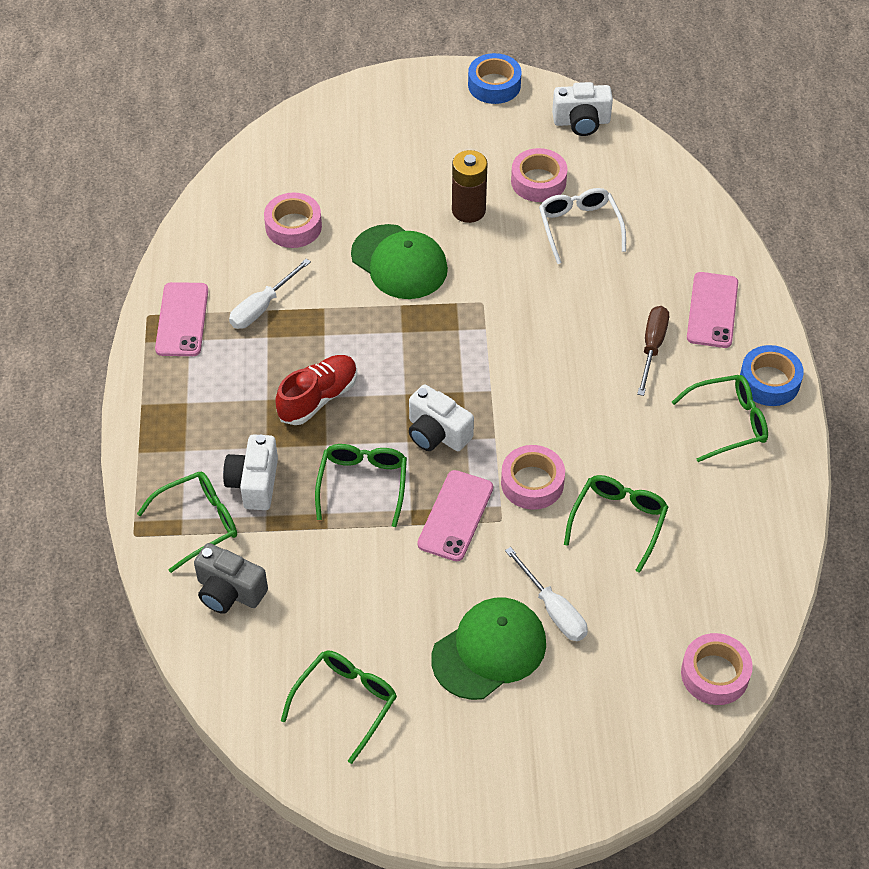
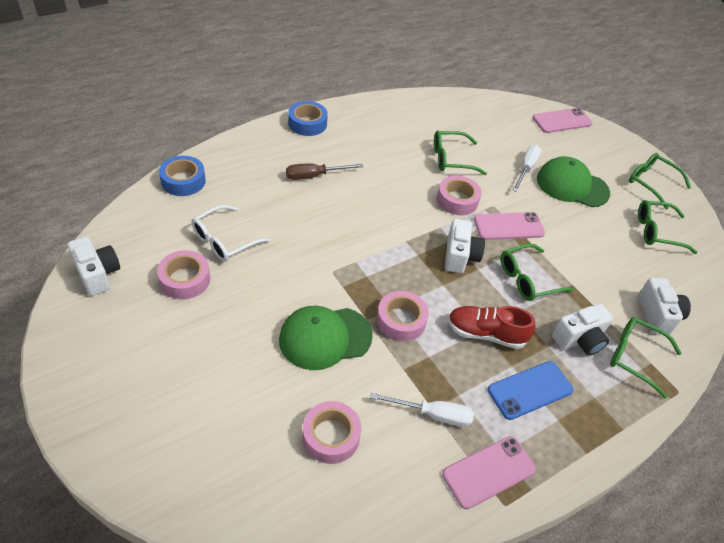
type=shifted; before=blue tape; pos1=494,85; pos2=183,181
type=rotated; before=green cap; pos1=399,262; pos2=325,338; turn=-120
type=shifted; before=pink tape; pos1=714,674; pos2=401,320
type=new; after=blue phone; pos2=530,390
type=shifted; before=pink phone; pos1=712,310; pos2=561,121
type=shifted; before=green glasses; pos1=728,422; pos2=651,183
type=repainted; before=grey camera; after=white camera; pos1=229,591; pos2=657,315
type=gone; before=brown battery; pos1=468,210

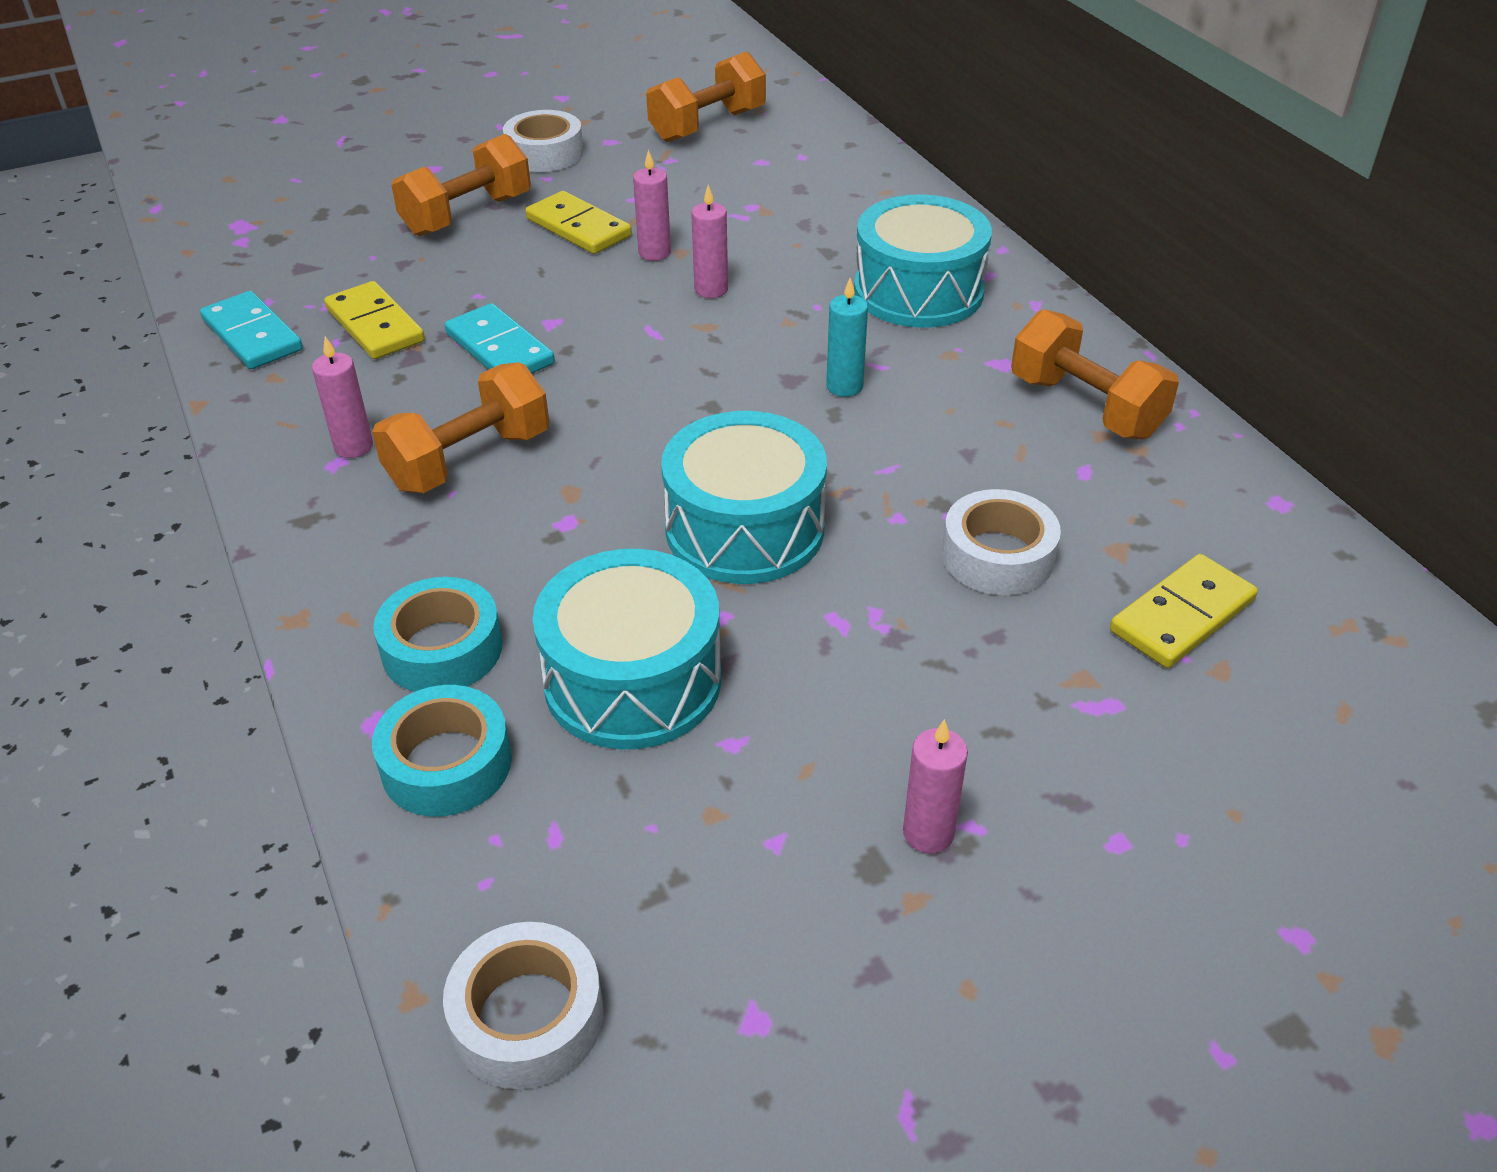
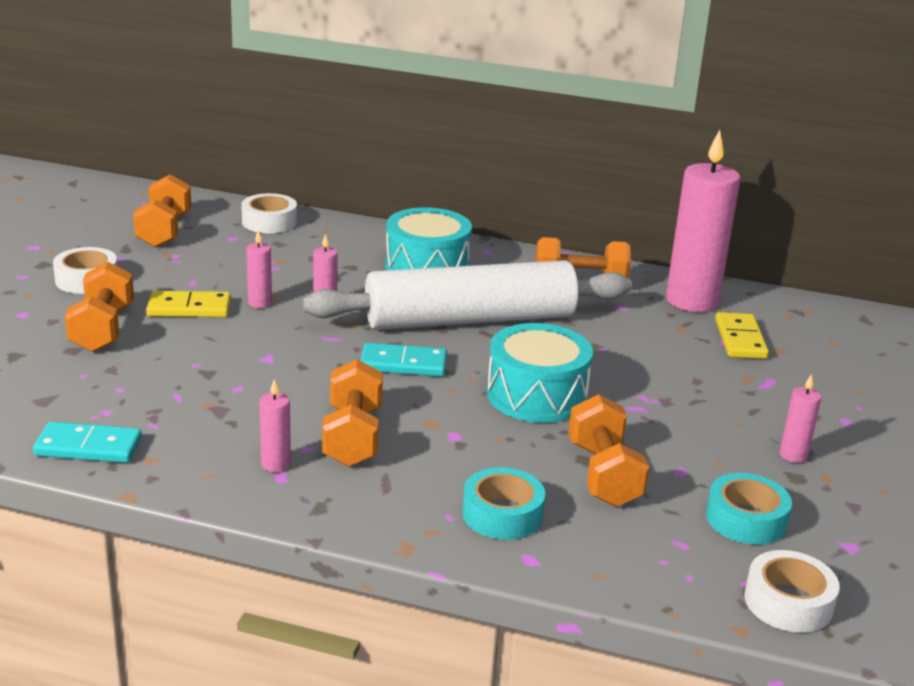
type=shifted; before=white tape; pos1=998,556; pos2=269,222
type=swapped; before=turquoise candle; after=white rolling pin; pos1=844,386; pos2=470,320
type=shifted; before=turquoise domino; pos1=500,348; pos2=403,364
type=swapped; before=turquoise drum; after=orange dumbbell; pos1=632,680; pos2=603,474
type=new; after=pink candle; pos2=691,301
type=shifted; before=turquoise tape; pos1=446,764; pos2=746,519
type=gone; before=yellow domino; pos1=375,325

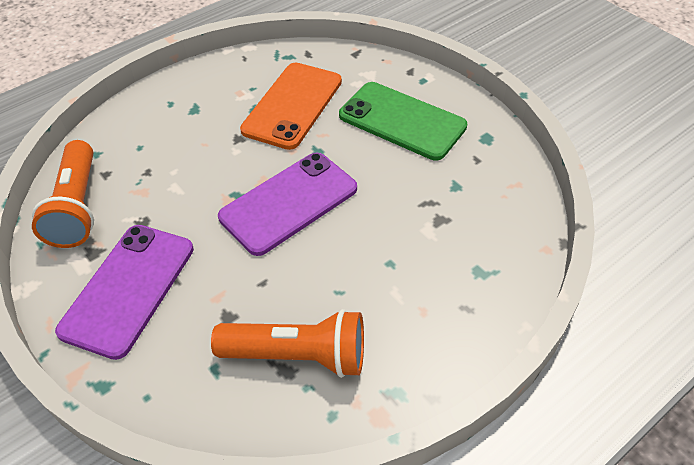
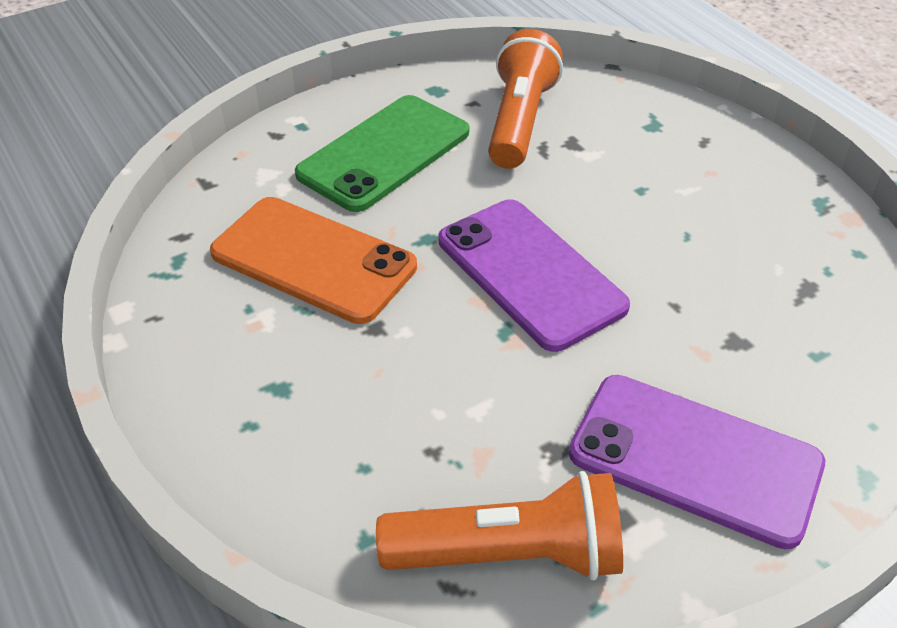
type=shifted; before=orange flashlight; pos1=298,355; pos2=519,121

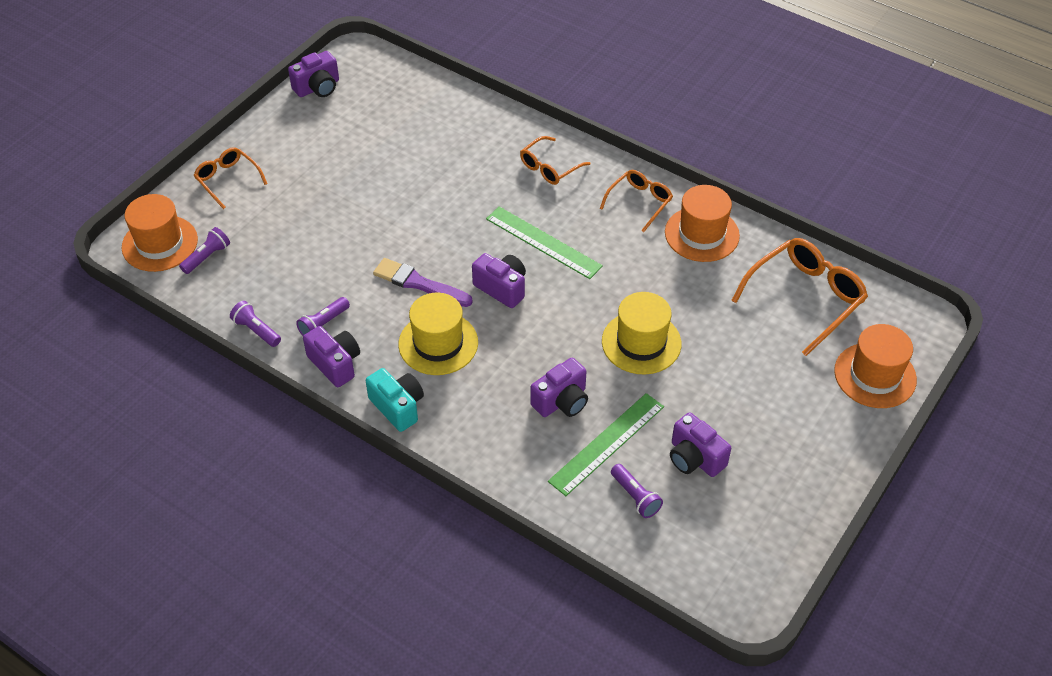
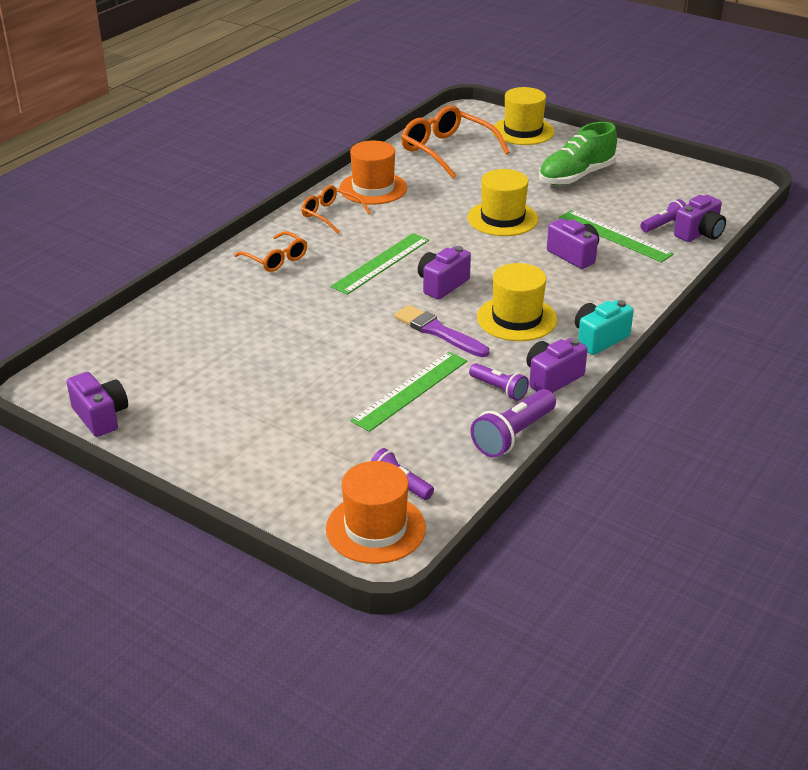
type=new; after=green ruler; pos2=410,390
type=rotated; before=purple brush; pos1=419,283; pos2=438,332; turn=105
type=scaled; before=purple flashlight; pos1=256,330; pos2=513,435; scale=1.58
type=repainted; before=orange hat; after=yellow hat; pos1=875,375; pos2=523,131
type=new; after=green shoe; pos2=576,176
type=shifted; before=purple camera; pos1=694,458; pos2=699,233
type=gone; before=orange glasses; pos1=227,180

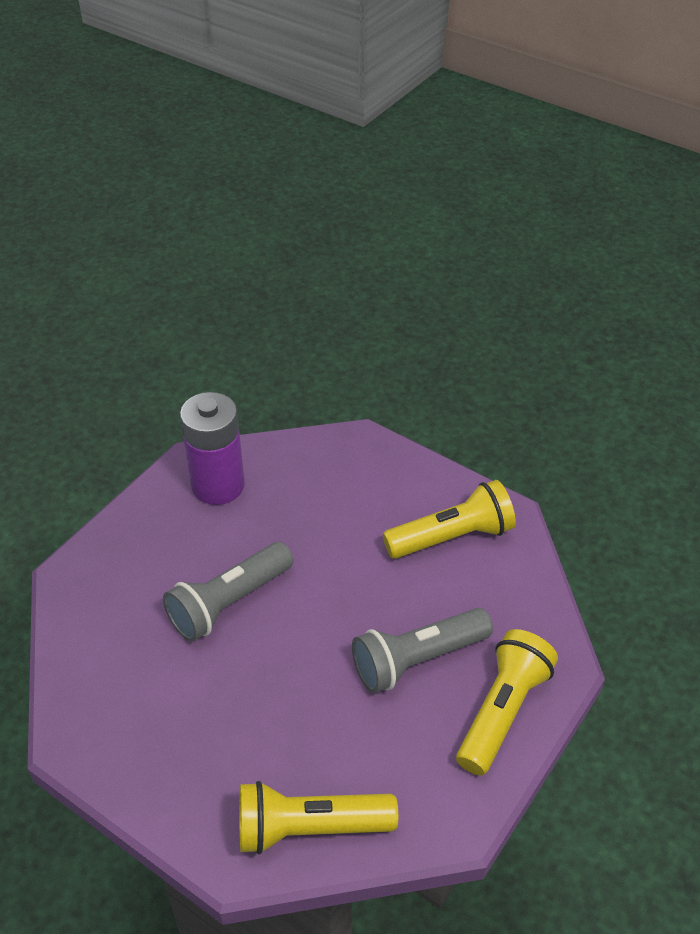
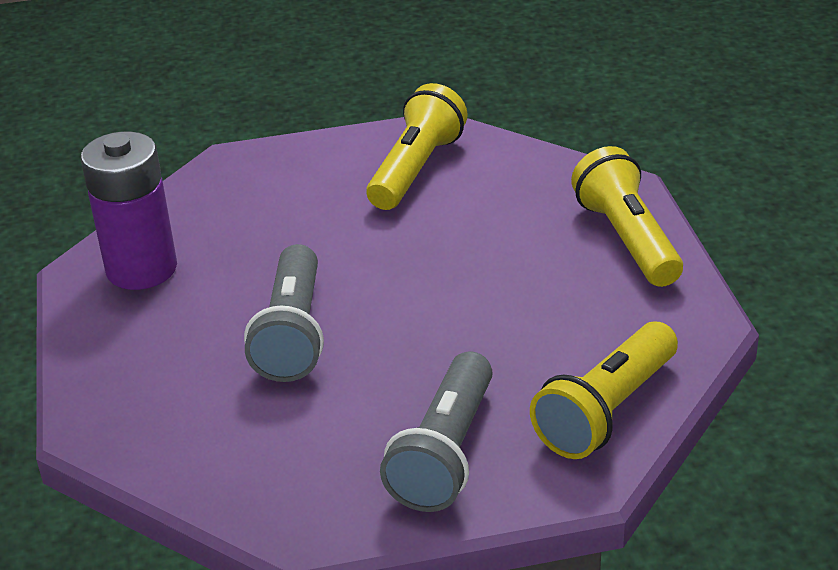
type=shifted; before=grey flashlight; pos1=417,660; pos2=445,453

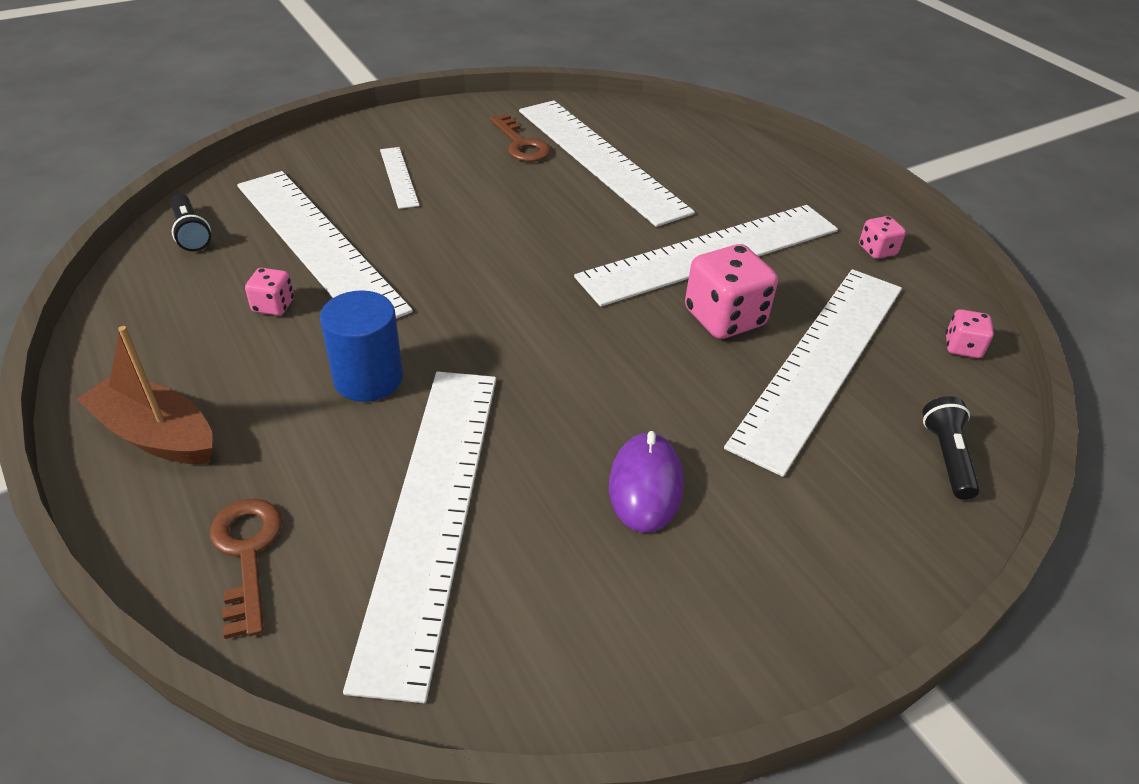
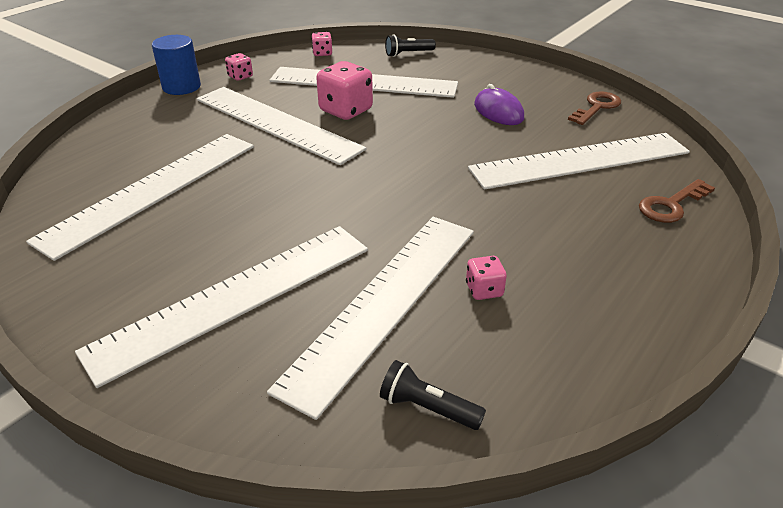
type=scaled; before=white ruler; pos1=399,177; pos2=234,297; scale=2.29
type=shifted; before=blue cylinder; pos1=368,378; pos2=181,87
type=rotated; before=black flashlight; pos1=191,233; pos2=427,408; turn=-105
type=rotated; before=purple mouse; pos1=645,485; pos2=498,111; turn=75
type=shifted; before=brown key; pos1=521,144; pos2=597,107
type=gone; before=brown boat; pos1=157,435

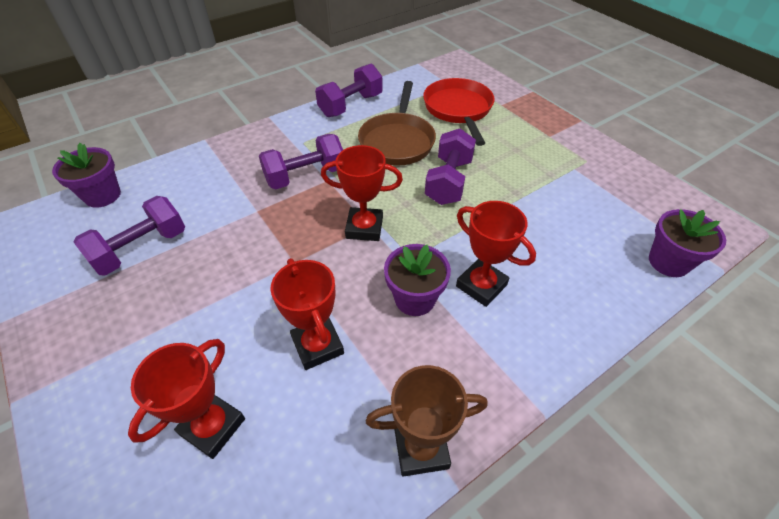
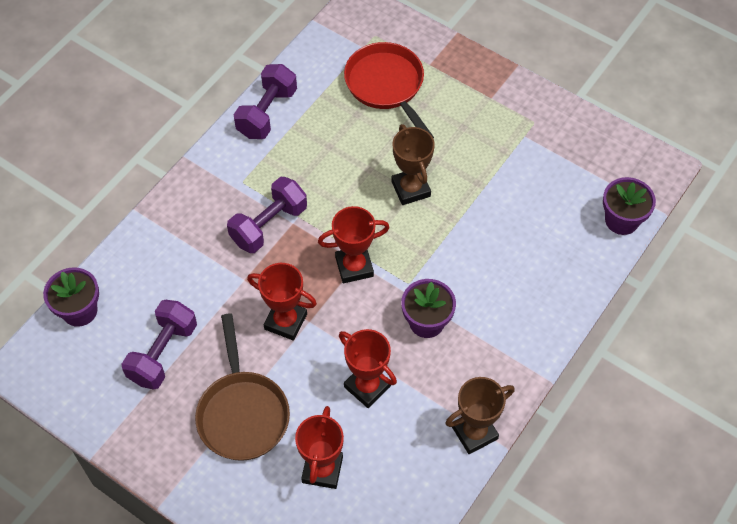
type=shifted; before=brown pan; pos1=397,141; pos2=242,413
type=shifted; before=red trophy; pos1=481,285; pos2=285,321
type=swapped; before=purple dumbbell; after=brown trophy; pos1=448,181; pos2=410,189

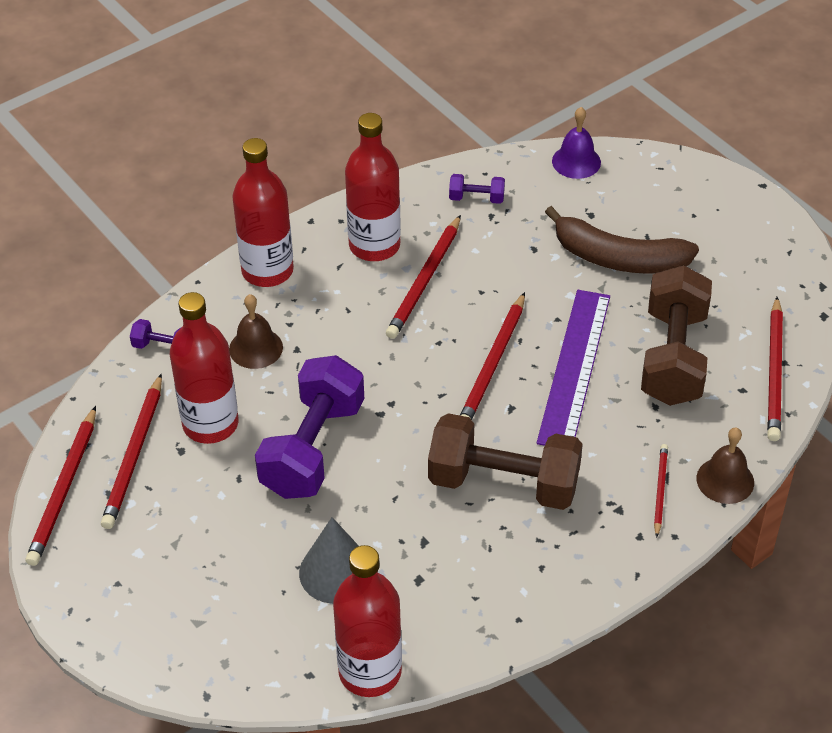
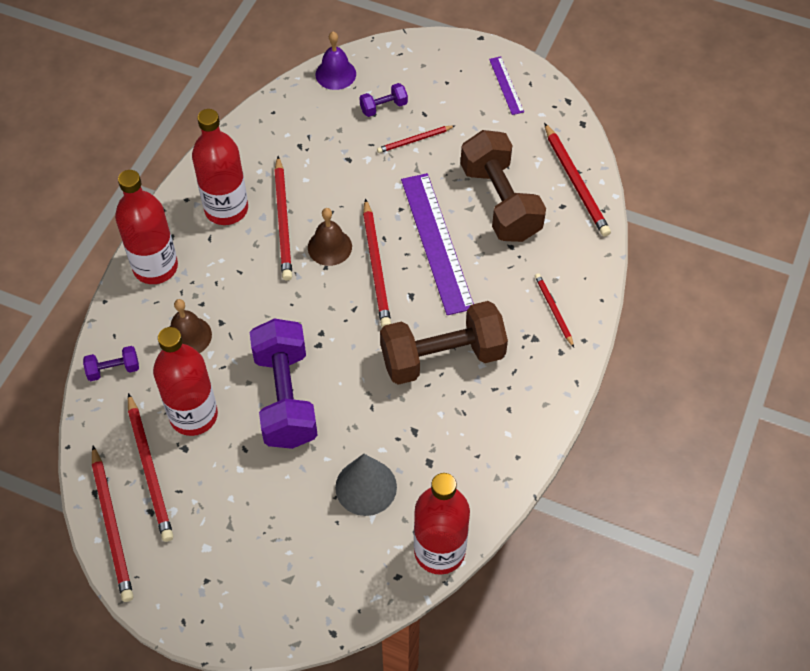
type=shifted; before=brown bell; pos1=725,480; pos2=329,247
type=shifted; before=purple dumbbell; pos1=476,198; pos2=383,107
type=swapped; before=brown banana; after=red pencil; pos1=618,258; pos2=414,140
type=new; after=purple ruler; pos2=506,85

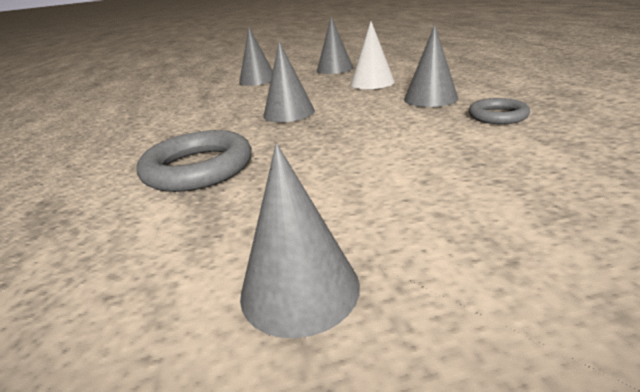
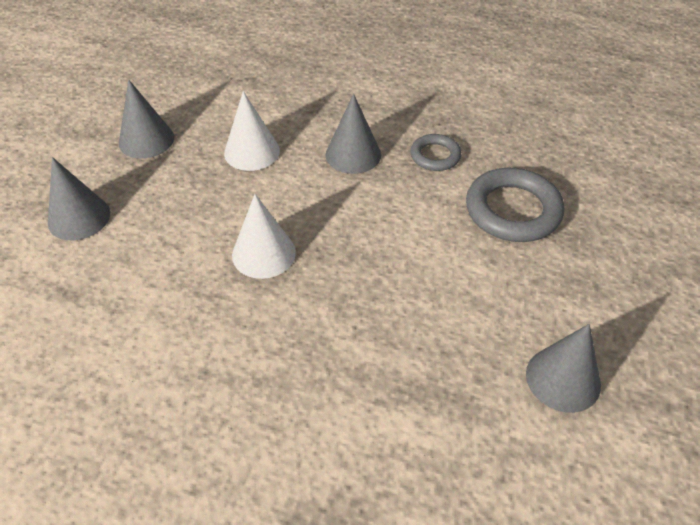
type=repainted; before=grey cone; after=white cone; pos1=289,113; pos2=263,253
type=shifted; before=grey ring; pos1=198,168; pos2=513,210

